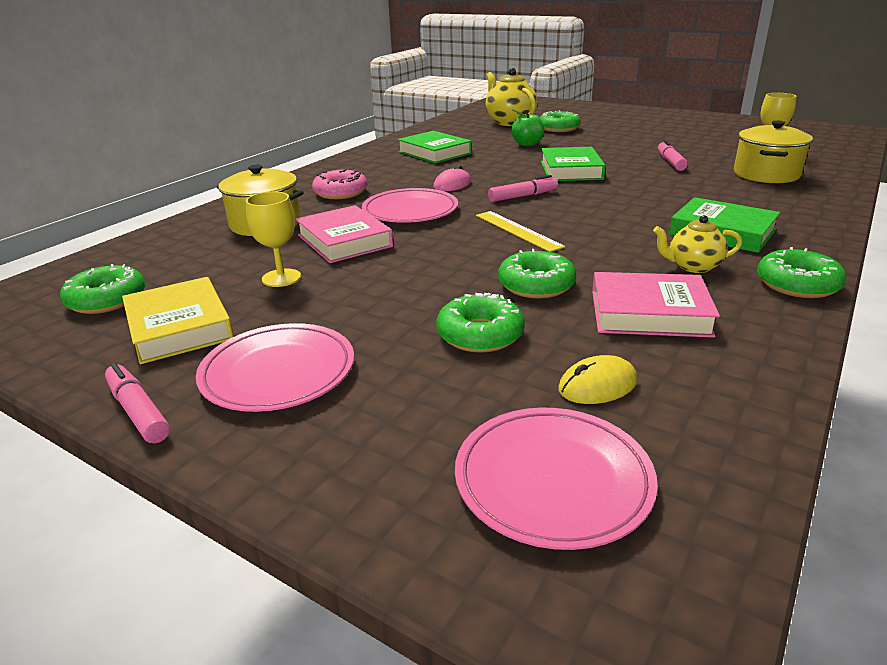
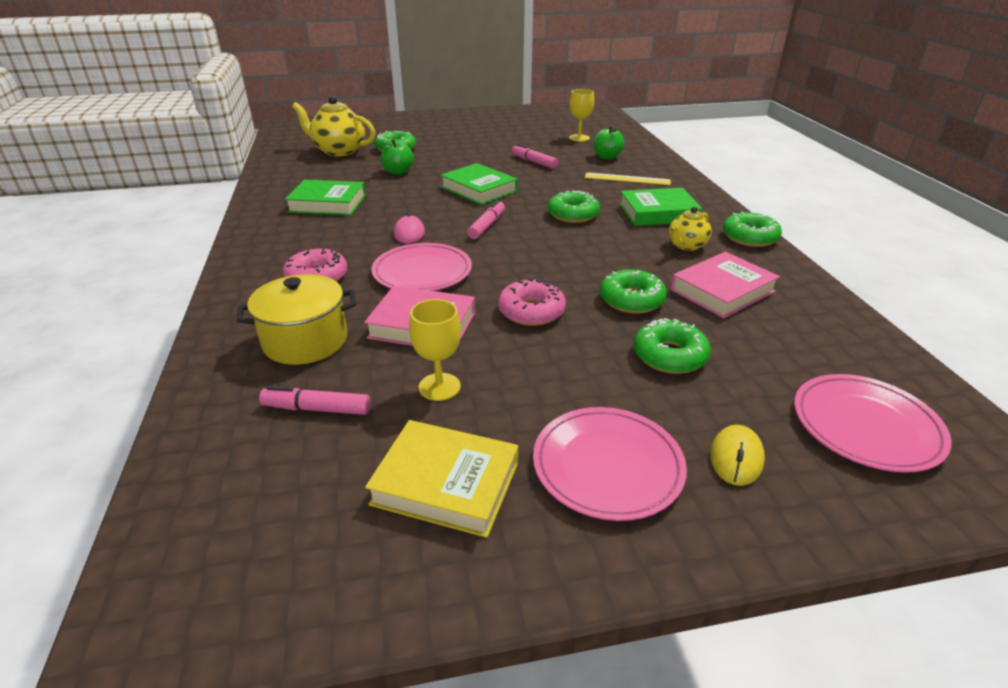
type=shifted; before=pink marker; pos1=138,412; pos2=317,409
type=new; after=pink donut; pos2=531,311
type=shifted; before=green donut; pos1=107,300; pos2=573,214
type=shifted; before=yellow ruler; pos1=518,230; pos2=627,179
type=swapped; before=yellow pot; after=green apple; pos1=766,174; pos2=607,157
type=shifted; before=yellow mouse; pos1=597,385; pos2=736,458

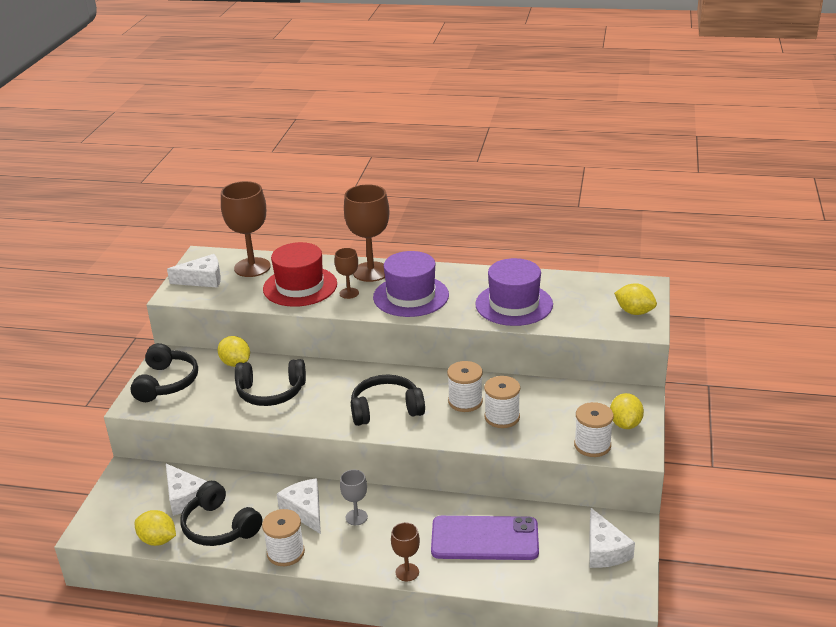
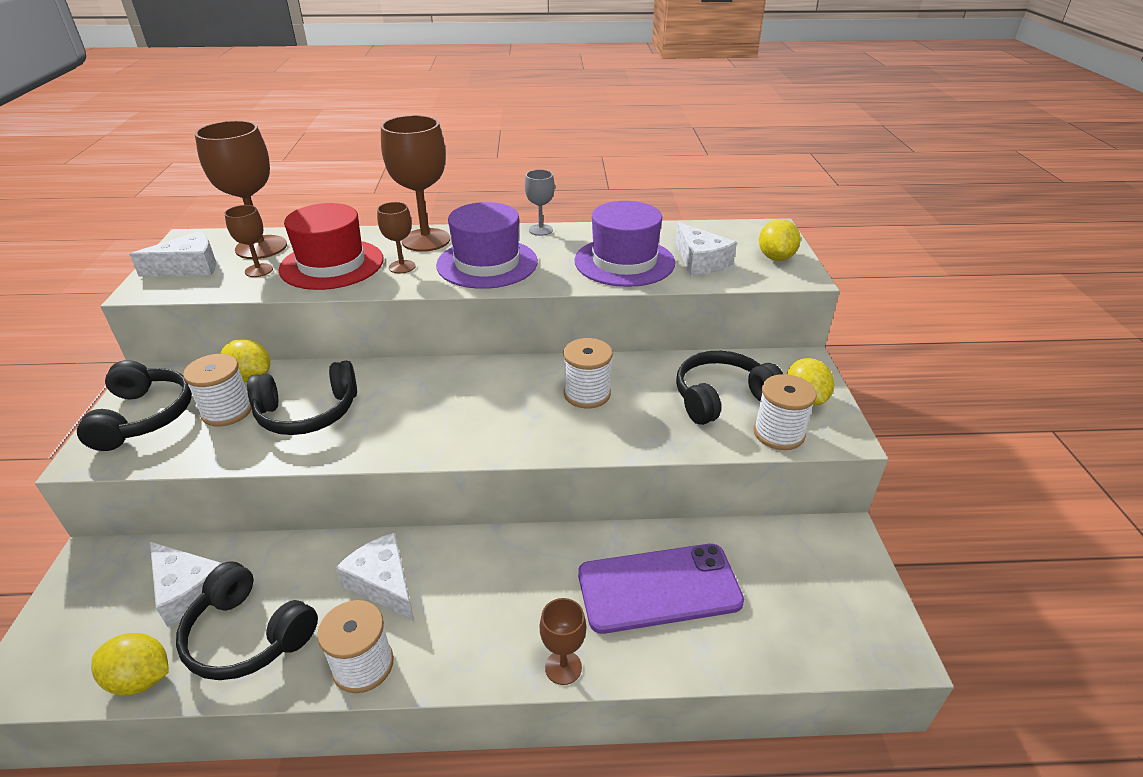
type=shifted; before=white spool; pos1=502,417; pos2=227,411
type=new; after=brown goblet; pos2=259,270
type=shifted; before=grey goblet; pos1=356,517; pos2=540,230
type=shifted; before=white cheese; pos1=604,550; pos2=700,261
type=shifted; before=black headphones; pos1=386,409; pos2=721,398
type=rotated; before=yellow lemon; pos1=634,312; pos2=776,257; turn=75

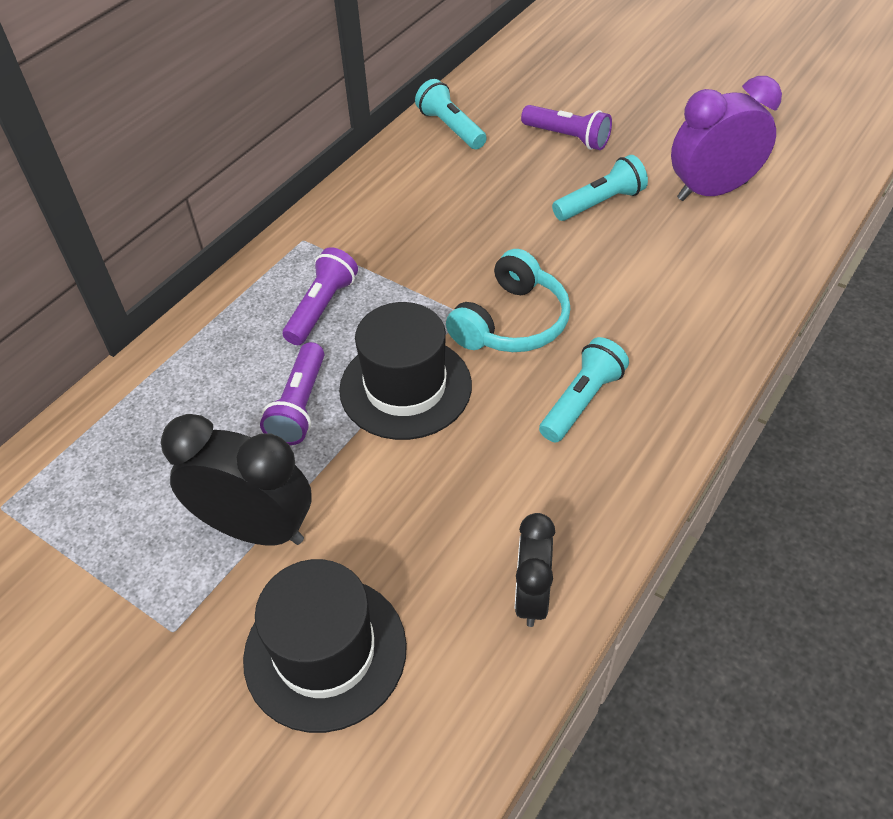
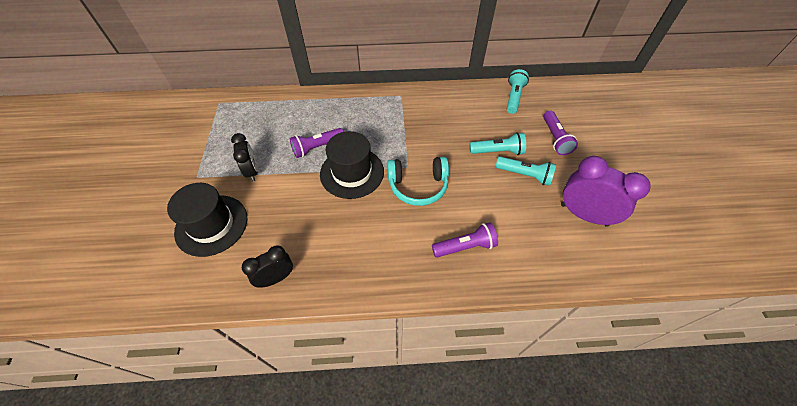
type=scaled; before=black clock; pos1=256,529; pos2=252,171; scale=0.62
type=shifted; before=purple flashlight; pos1=322,307; pos2=465,246
type=shifted; before=turquoise flashlight; pos1=582,401; pos2=498,151

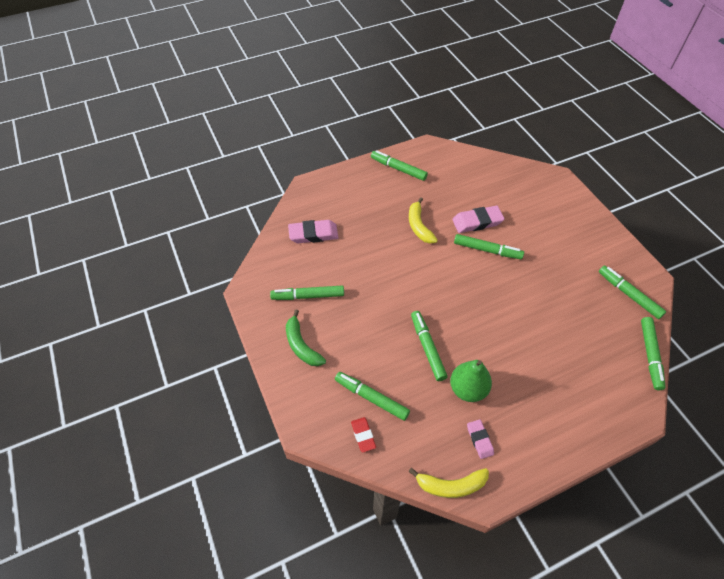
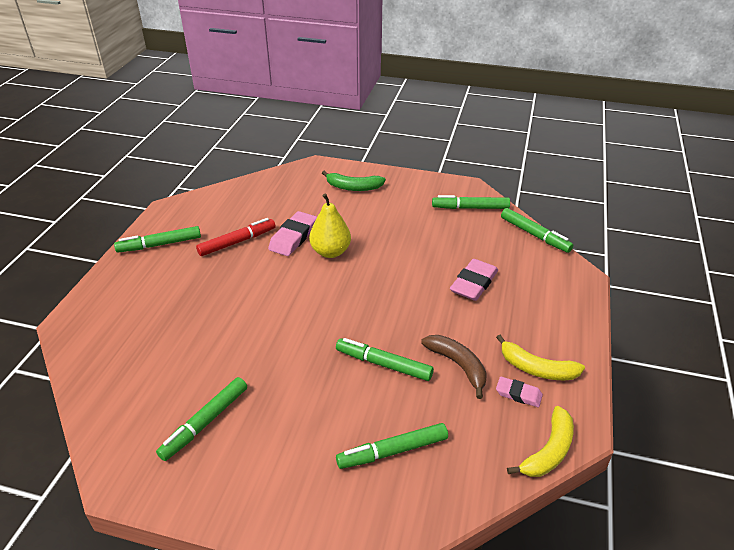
type=new; after=red marker; pos2=237,242
type=swapped; before=green marker; after=yellow pear; pos1=487,250; pos2=330,252
type=shifted; before=green banana; pos1=301,345; pos2=353,187
type=swapped; before=green pear; after=brown banana; pos1=468,389; pos2=458,365
type=shifted; before=pink eraser; pos1=313,234; pos2=473,283
type=shifted; before=yellow banana; pos1=419,226; pos2=536,368
type=gone; before=red eraser; pos1=363,435

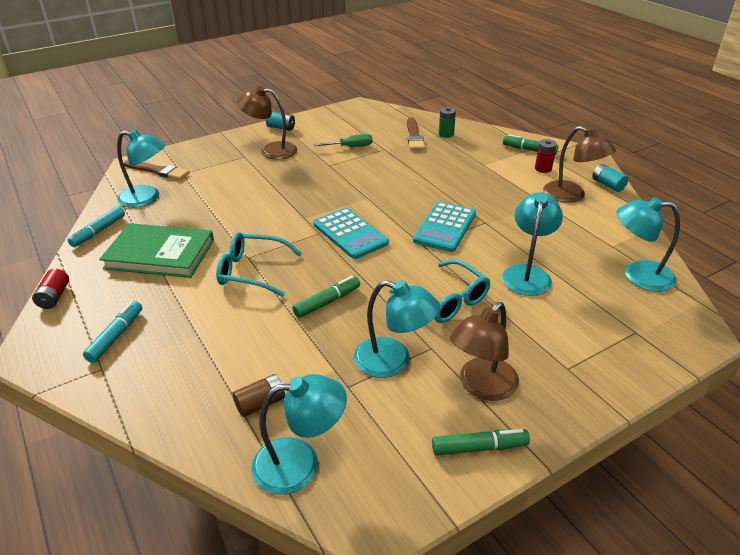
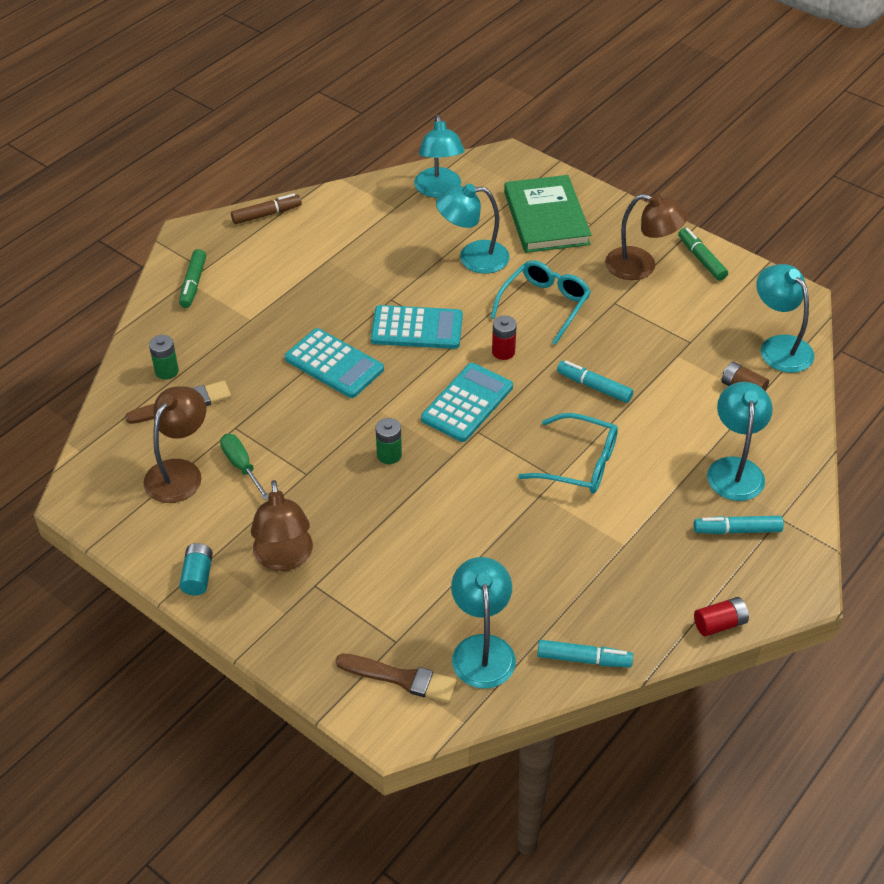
type=shifted; before=brown lamp; pos1=571,195; pos2=180,472
type=swapped; before=turquoise battery; after=brown marker; pos1=607,185; pos2=267,214
type=new; after=turquoise calculator; pos2=334,364
type=rotated; before=brown brush; pos1=158,171; pos2=401,678; turn=105
type=new; after=green battery; pos2=389,455
type=shifted; before=red battery; pos1=543,169; pos2=503,352
type=shifted; before=green book; pos1=160,254; pos2=546,218
type=rotated; before=turquoise glasses; pos1=252,271; pos2=579,464; turn=-60
type=repainted; before=green marker; after=turquoise marker; pos1=327,302; pos2=594,387
type=shifted; before=turquoise lamp; pos1=393,361; pos2=734,469

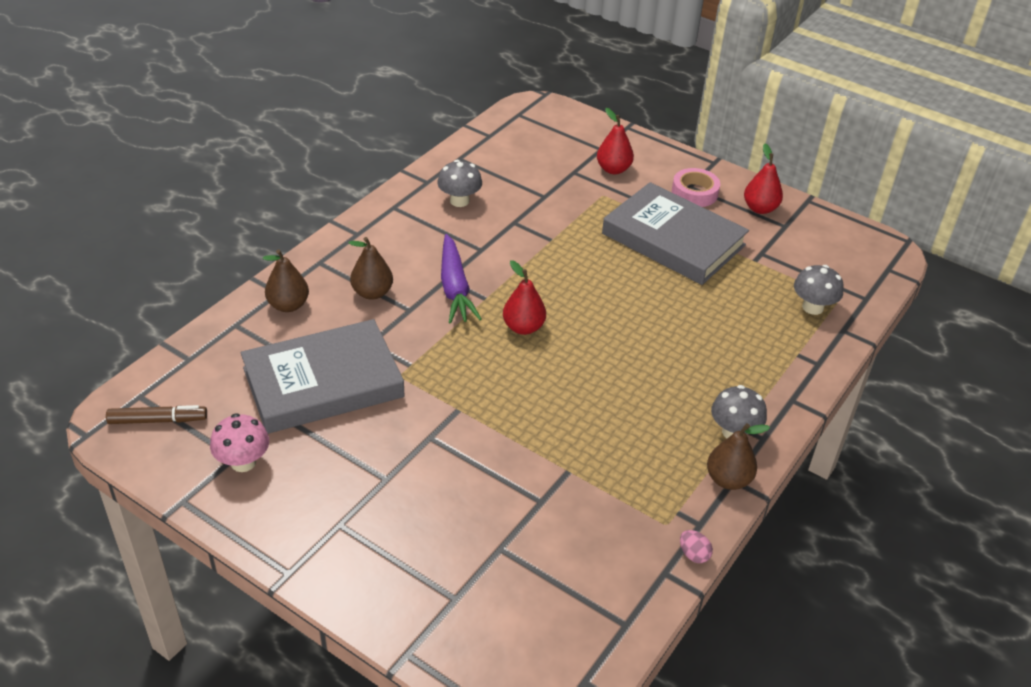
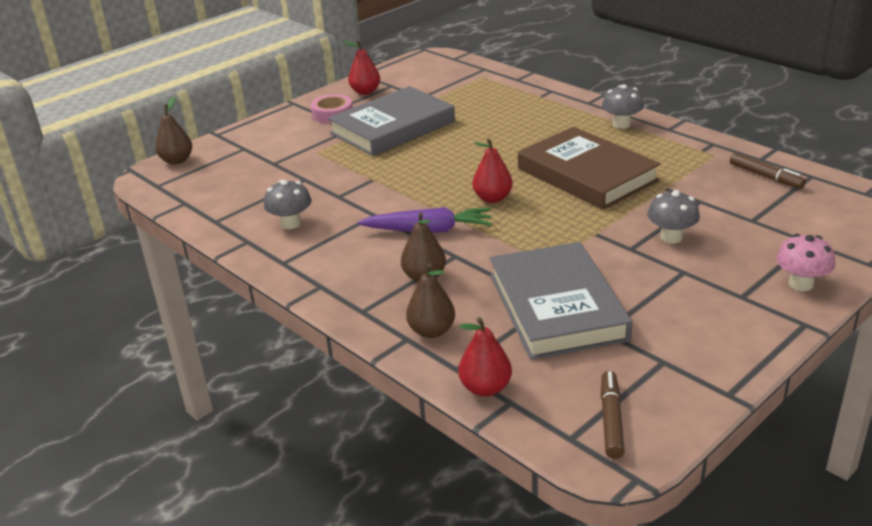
type=shifted; before=brown pear; pos1=728,480; pos2=177,160
type=shifted; before=red pear; pos1=613,169; pos2=485,388
type=new; after=brown book; pos2=587,174
type=shifted; before=grey mushroom; pos1=812,307; pos2=671,237
type=new; after=brown marker; pos2=765,176
type=shifted; before=pink mushroom; pos1=243,462; pos2=801,284
type=gone; before=pink egg; pos1=693,554

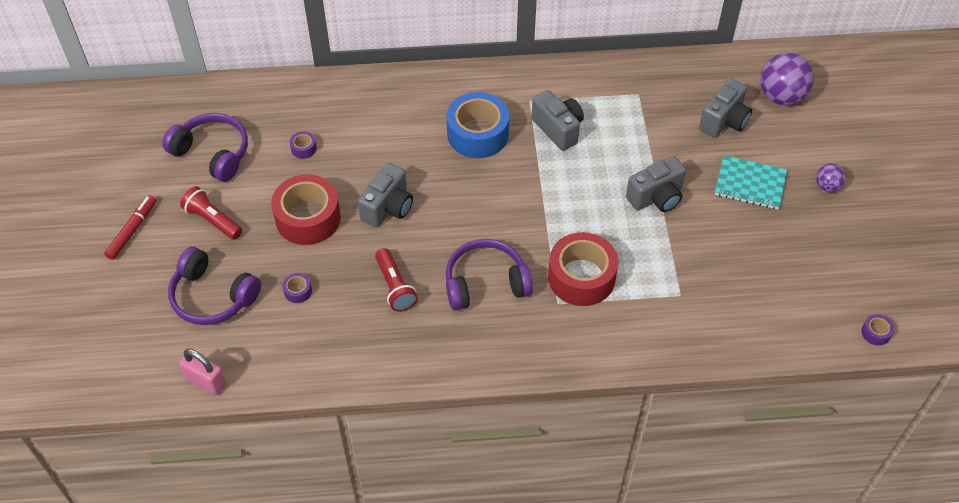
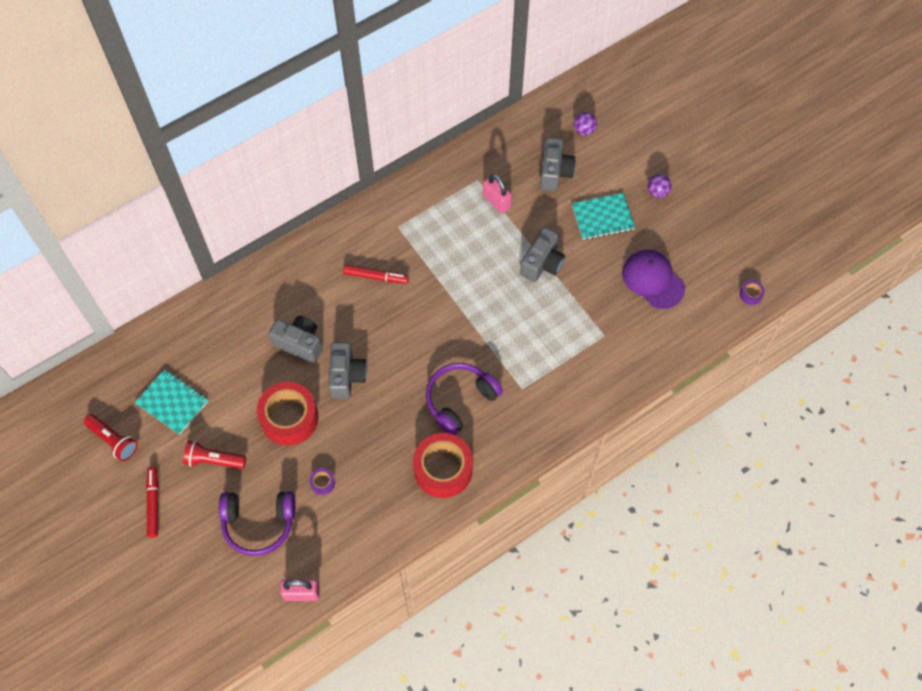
type=shifted; before=red flashlight; pos1=395,287; pos2=113,441
type=swapped; before=purple headphones; after=turquoise notebook; pos1=212,153; pos2=172,402
type=shifted; before=grey camera; pos1=558,129; pos2=299,344
type=swapped; before=blue tape; after=red marker; pos1=477,134; pos2=376,277
type=shifted; before=red tape; pos1=581,277; pos2=443,469
type=new; after=pink padlock; pos2=496,201
type=scaled; before=purple ball; pos1=781,96; pos2=584,130; scale=0.53
type=new; after=purple cap; pos2=653,280
type=gone; before=purple tape; pos1=303,148

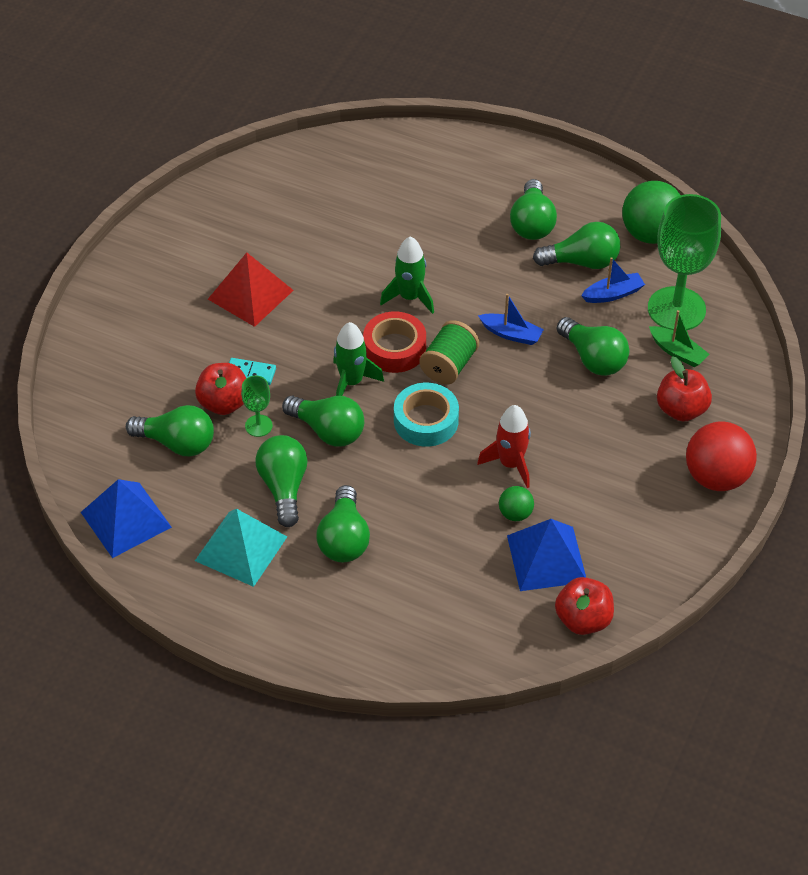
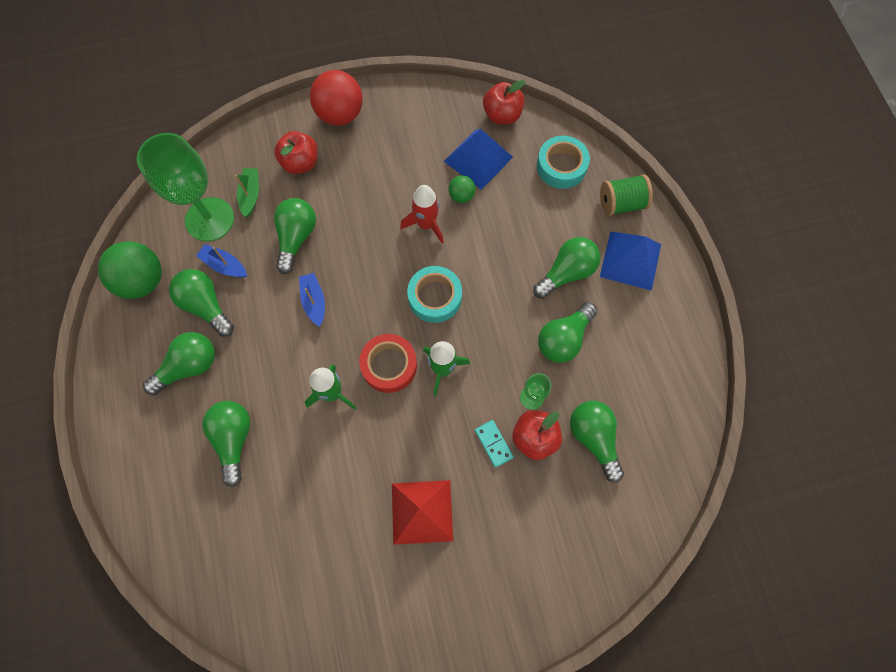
type=shifted; before=green light bulb; pos1=328,431; pos2=234,439
type=new; after=turquoise tape; pos2=561,166
type=shifted; before=green spool; pos1=449,366; pos2=621,203
type=shifted; before=blue pyramid; pos1=126,519; pos2=630,260
type=gone; before=turquoise pyramid; pos1=241,548

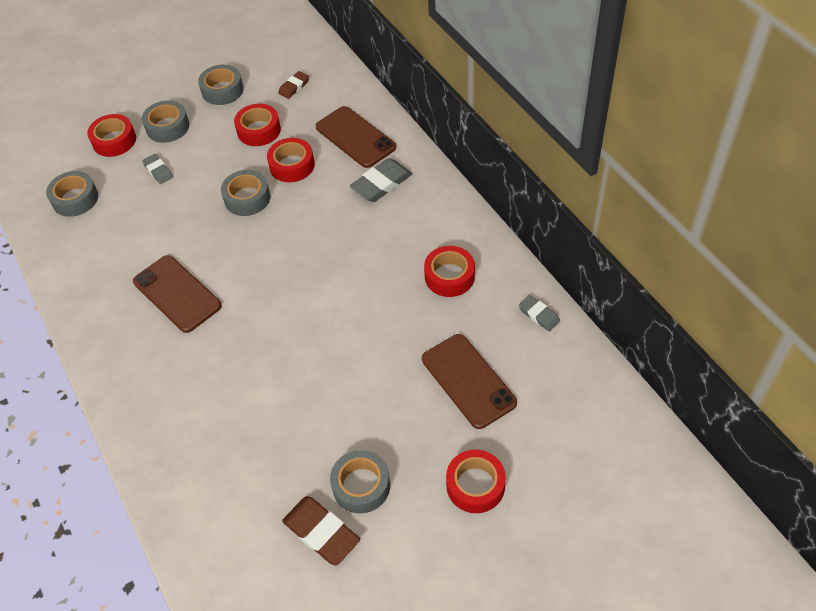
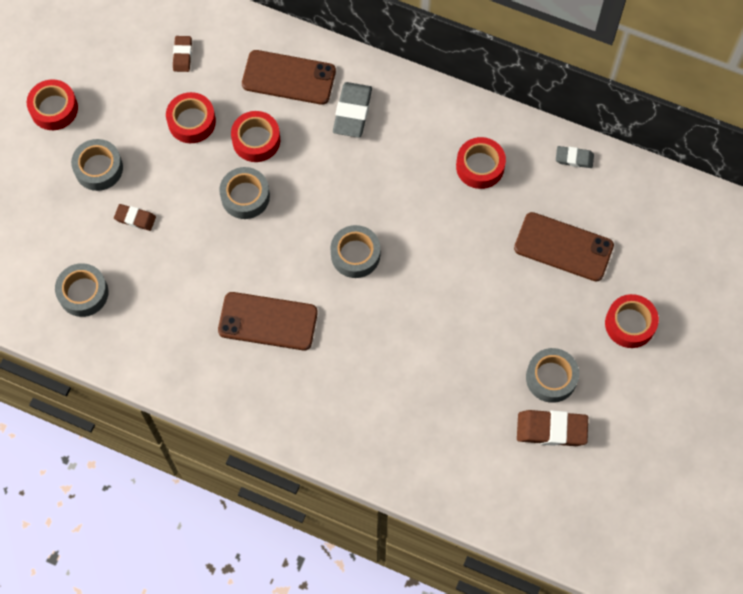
type=shifted; before=red tape; pos1=114,141; pos2=54,109
type=repainted; before=grey eraser; after=brown eraser; pos1=158,171; pos2=135,218
type=shifted; before=grey tape; pos1=222,90; pos2=355,255

